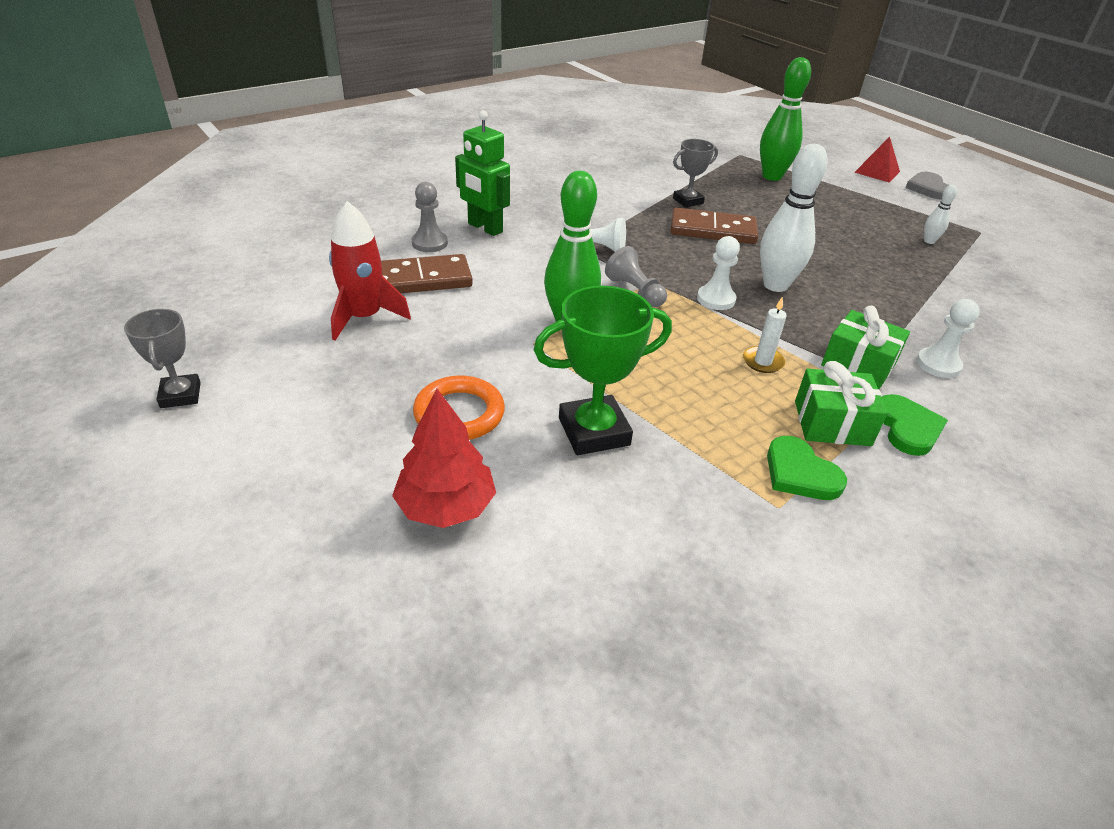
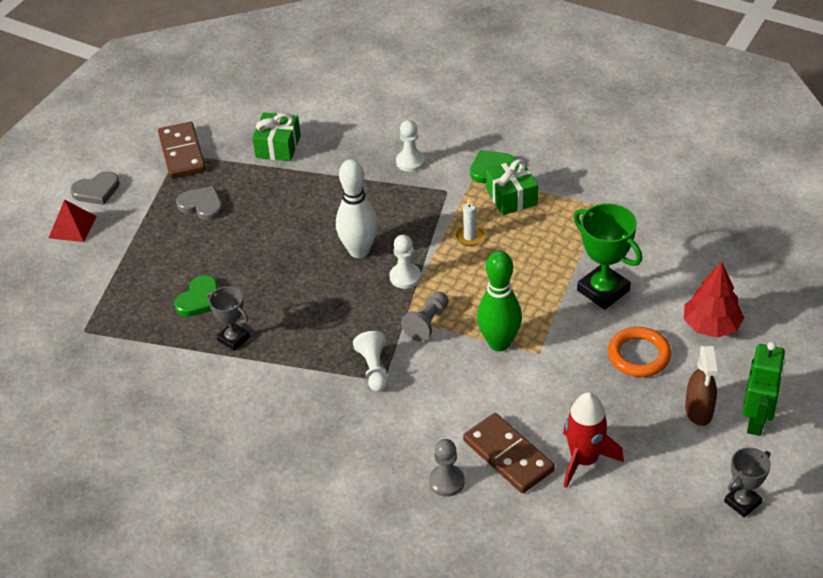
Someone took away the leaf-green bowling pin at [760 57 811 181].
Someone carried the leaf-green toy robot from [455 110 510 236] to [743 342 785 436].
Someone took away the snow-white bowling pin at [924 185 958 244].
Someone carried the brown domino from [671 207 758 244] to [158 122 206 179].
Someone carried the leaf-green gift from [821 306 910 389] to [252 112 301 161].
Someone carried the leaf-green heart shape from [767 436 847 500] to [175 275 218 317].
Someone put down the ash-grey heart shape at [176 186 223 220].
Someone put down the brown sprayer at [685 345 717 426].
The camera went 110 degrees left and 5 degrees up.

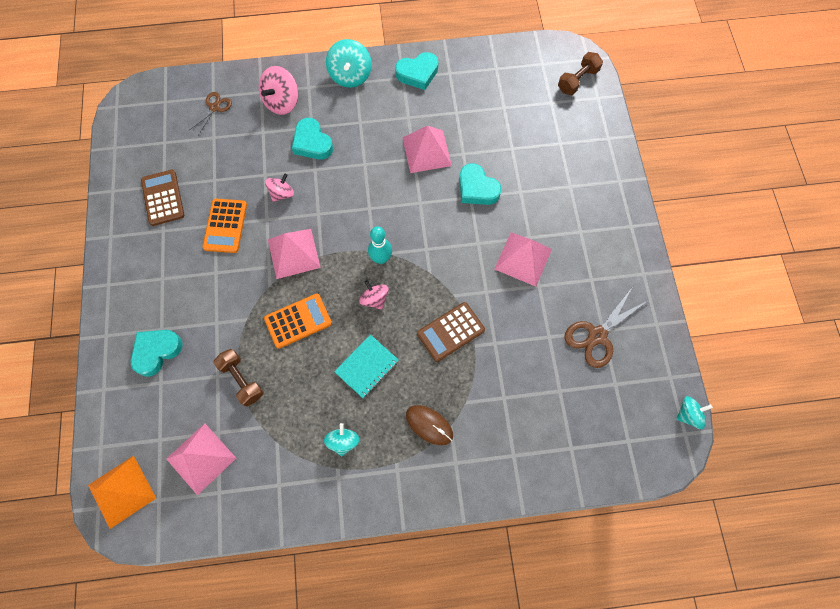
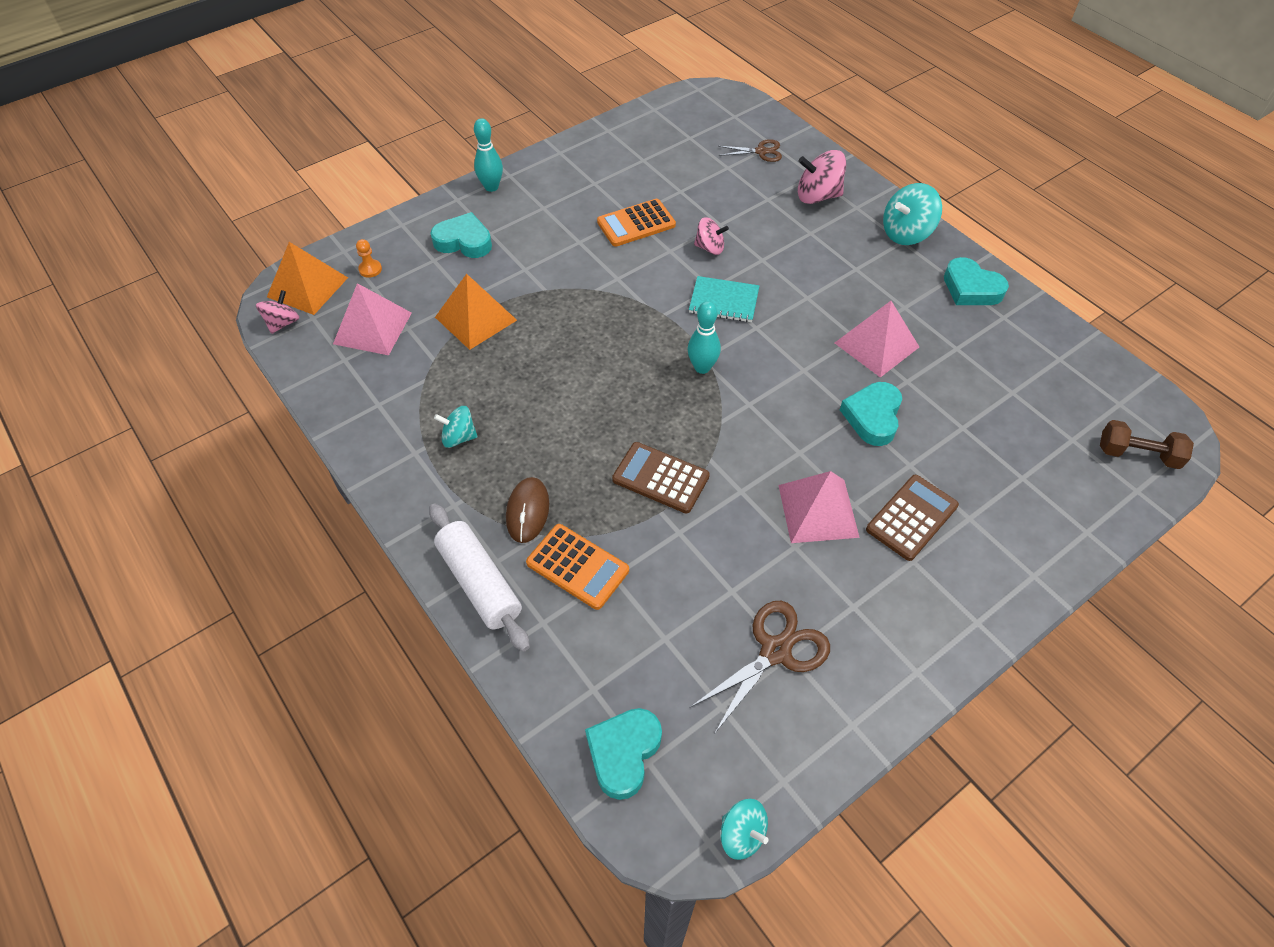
Someone carried the teal heart shape from [292 118 333 160] to [585 708 662 800].
Someone carried the brown pocket calculator from [141 170 184 226] to [866 475 959 561].
Someone took away the rose-pink pyramid shape at [268 229 321 279].
Someone carried the rose-pink whirligig from [359 280 389 310] to [256 290 299 334].
Someone rotated the brown pair of scissors at [564 288 647 368] by 120 degrees clockwise.
Someone carried the orange-coloured pocket calculator from [264 293 332 349] to [526 524 629 610].
Someone carried the teal notepad from [334 334 398 398] to [689 276 759 322].
Someone swapped the brown hand weight at [213 349 263 406] for the orange-coloured pyramid shape at [435 274 517 350].
Someone rotated the teal whirligig at [324 423 359 456] by 150 degrees counterclockwise.
Someone put down the teal bowling pin at [474 118 503 192].
Someone put down the orange-coloured game pawn at [356 239 382 278].
Someone put down the snow-white pastry roller at [429 504 530 652].
The camera went 60 degrees right and 15 degrees down.

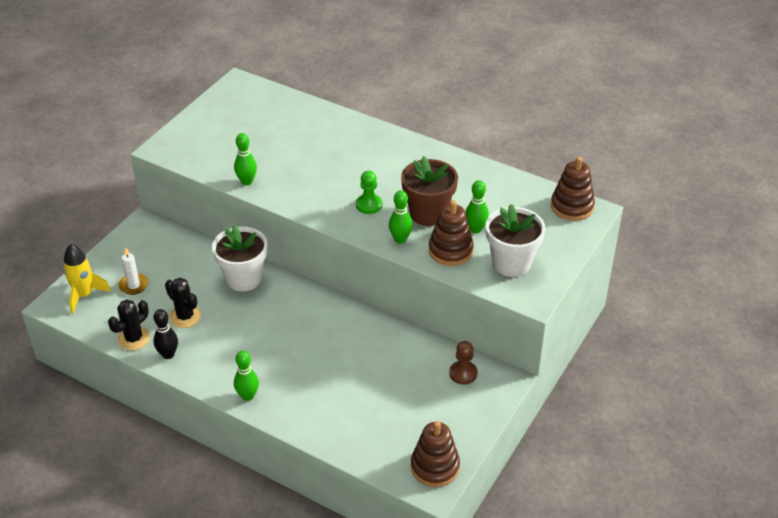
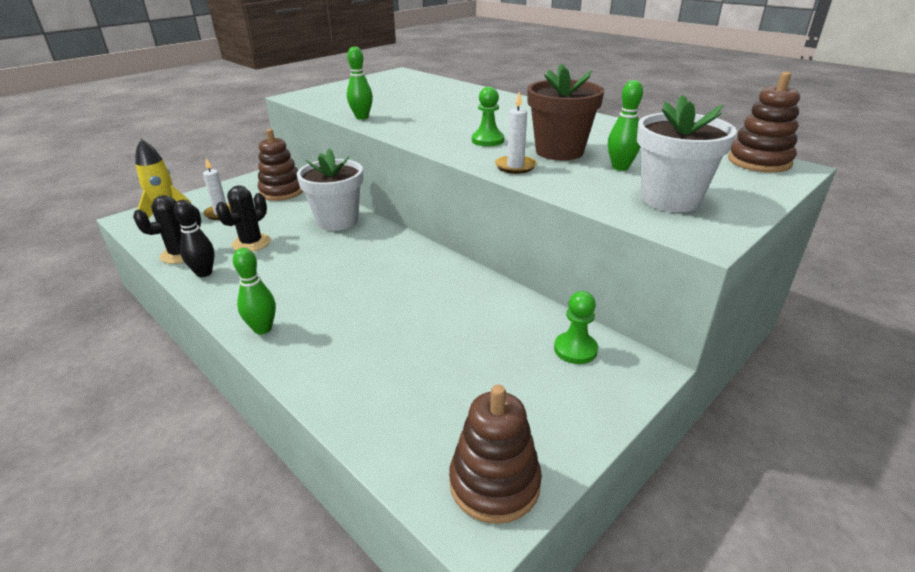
Someone swapped the leaf-green bowling pin at [389 190 413 244] for the snow-white wax candle at [495 92 537 174].
Someone carried the brown ring stacker from [429 200 474 266] to [258 129 303 201].
Someone rotated the ebony cactus at [165 278 201 328] by 60 degrees clockwise.
Someone repainted the brown game pawn at [449 341 477 385], which became the leaf-green game pawn at [554 291 598 364].
The camera went 15 degrees right and 10 degrees down.

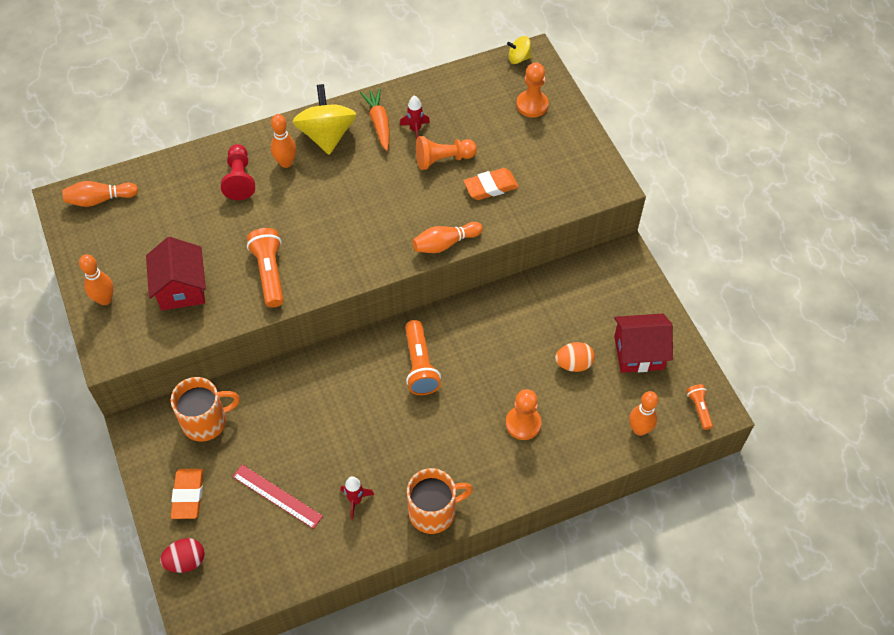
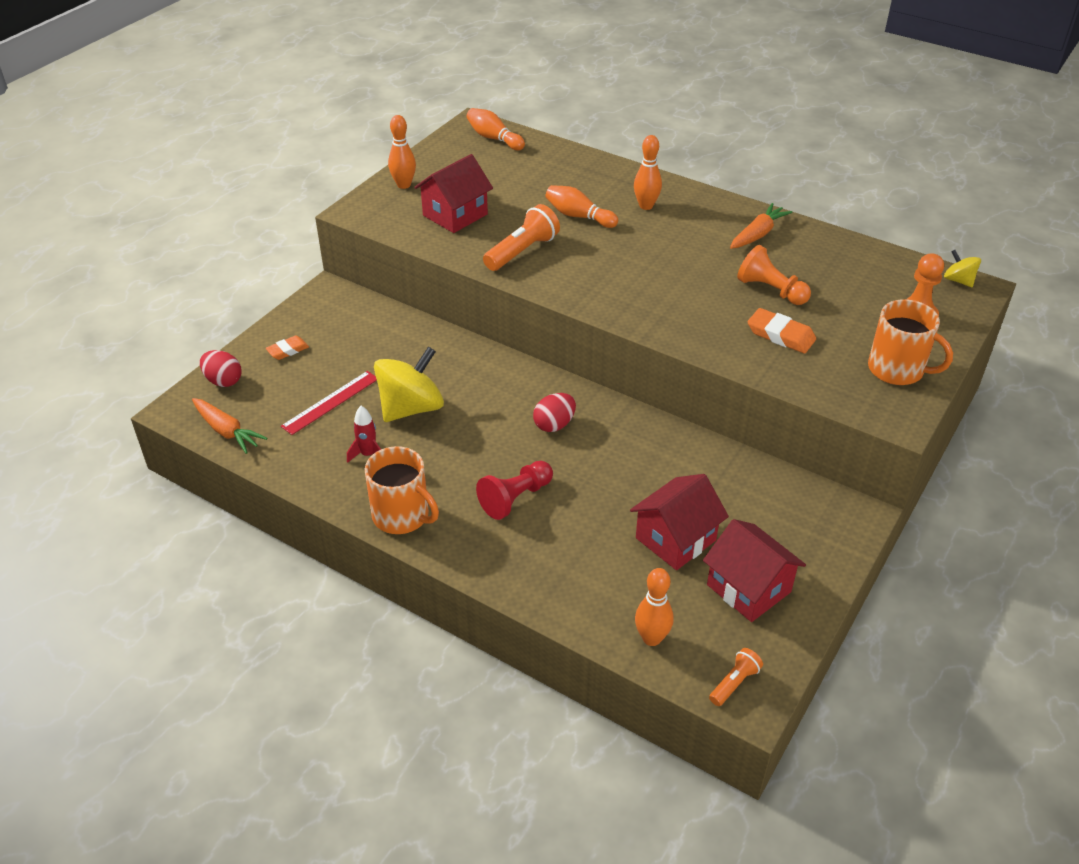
Someone carried the bright yellow whirligig from [293 84 357 155] to [374 347 444 422].
Someone took away the crimson toy rocket at [400 95 430 140].
Someone carried the crimson game pawn from [221 144 255 200] to [476 461 553 520].
Someone carried the orange-coloured bowling pin from [412 222 483 253] to [545 185 618 228].
Someone swapped the orange-coloured torch at [405 320 441 395] for the crimson egg at [533 393 576 432].
Someone swapped the orange-coloured egg at [555 342 595 372] for the crimson toy house at [630 474 729 570].
Someone carried the orange-coloured coffee mug from [171 377 240 442] to [868 299 953 385].
Someone took away the orange-coloured game pawn at [506 389 541 440].
Someone rotated the crimson ruler at [232 464 323 529] by 45 degrees clockwise.
Someone scaled the orange-coloured pencil eraser at [171 469 203 519] by 0.66.
Someone put down the orange-coloured carrot at [192 398 267 454].
The camera went 55 degrees right and 15 degrees down.

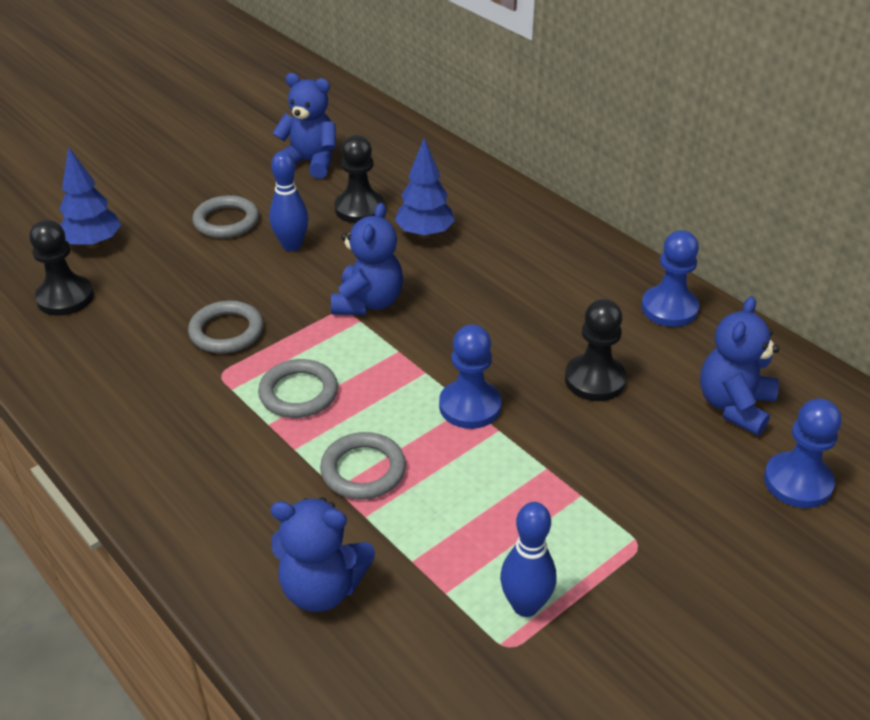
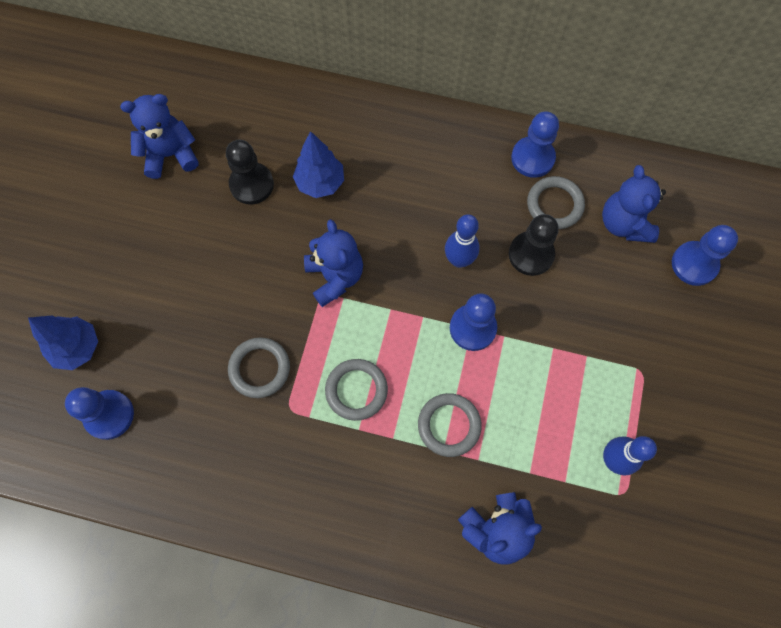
Someone carried the royal blue bowling pin from [269 151 309 251] to [445 214 479 268].
Someone carried the ash-grey hoop from [192 195 259 238] to [527 176 585 229].
Someone repainted the ebony game pawn at [30 220 94 316], which became the royal blue game pawn at [65 387 134 440].
The camera went 35 degrees left and 30 degrees up.

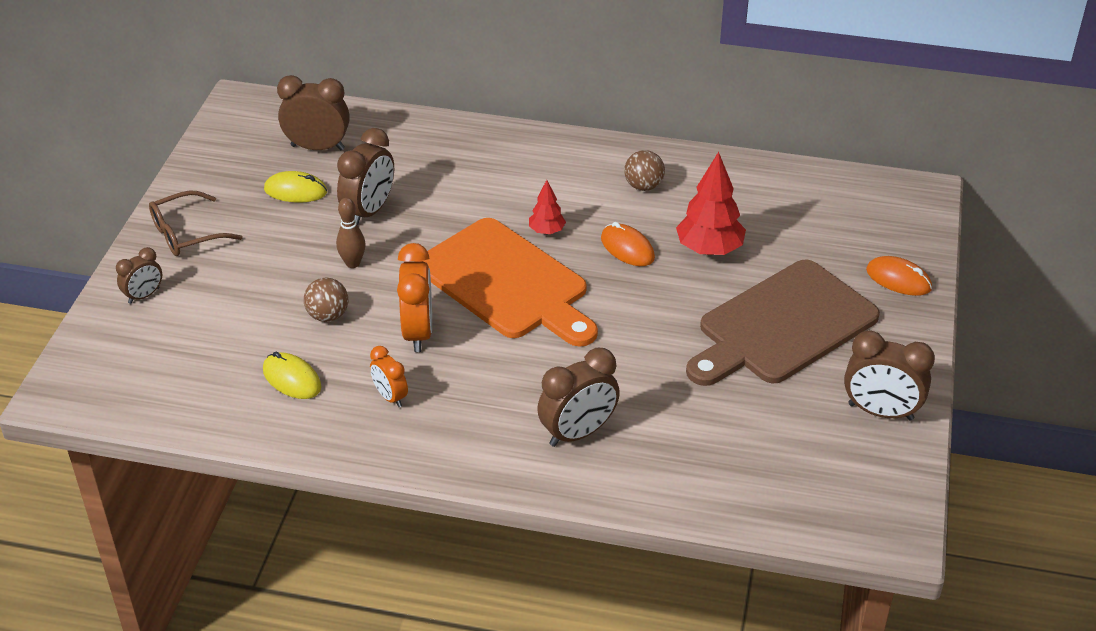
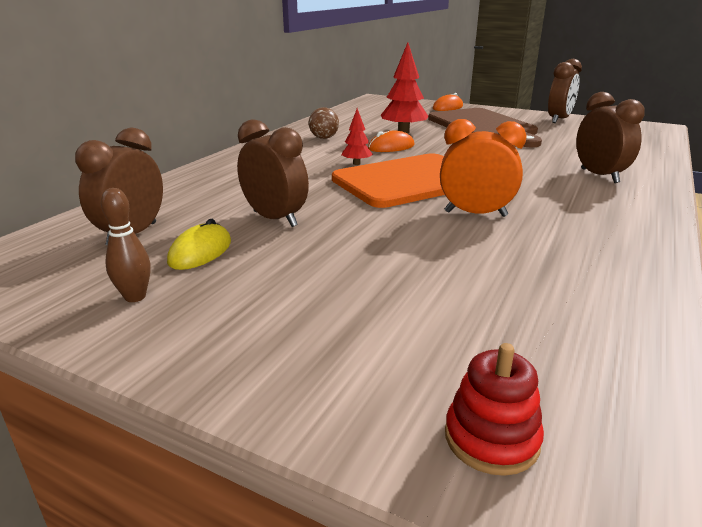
Someone took away the brown spectacles at [149 190 243 256].
Someone carried the brown bowling pin from [336 198 366 268] to [101 188 151 302].
Someone took away the brown bedside clock at [116 247 162 304].
Someone took away the brown play ball at [304 278 348 322].
Someone took away the orange-coloured bedside clock at [370 346 408 407].
Someone took away the bright yellow mouse at [263 352 321 399].
Someone put down the crimson ring stacker at [445 343 544 476].
The camera went 75 degrees left and 15 degrees down.

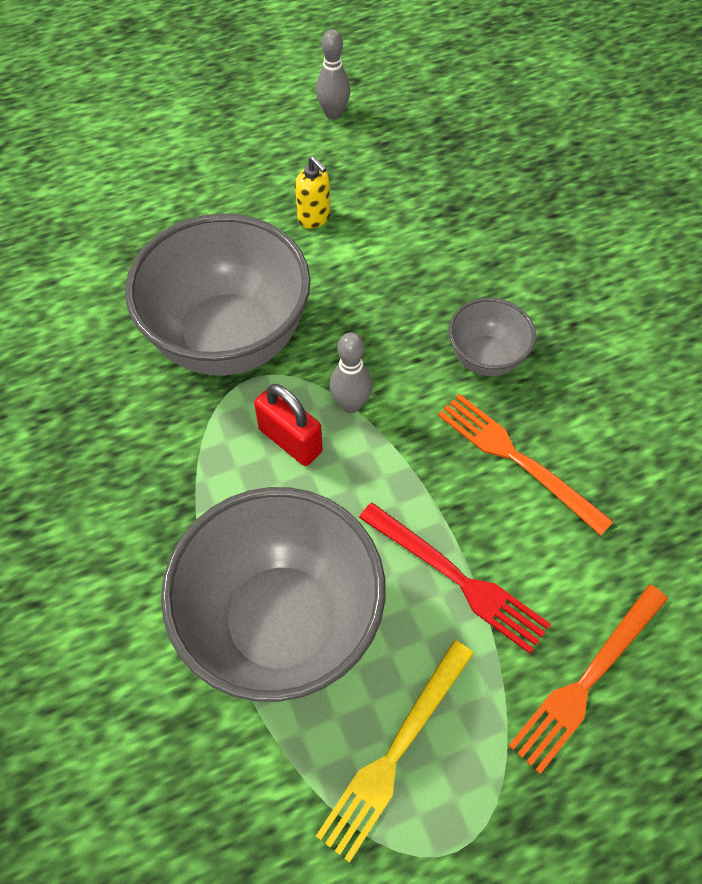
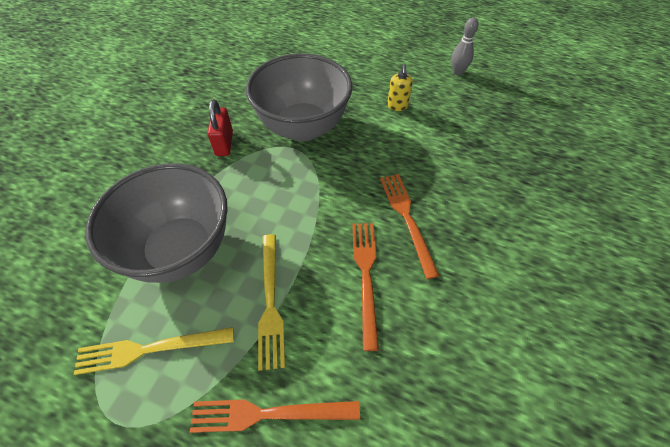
Someone swapped the ash-grey serving bowl at [449 298 536 376] for the orange-coloured table fork at [380 174 440 279].
Someone took away the ash-grey bowling pin at [329 332 373 413].
Someone carried the crimson lock from [254 384 323 466] to [208 99 233 156].
Someone repainted the crimson table fork at [359 502 551 653], which became the bright yellow table fork at [258 234 285 371].
The camera went 45 degrees right and 5 degrees down.

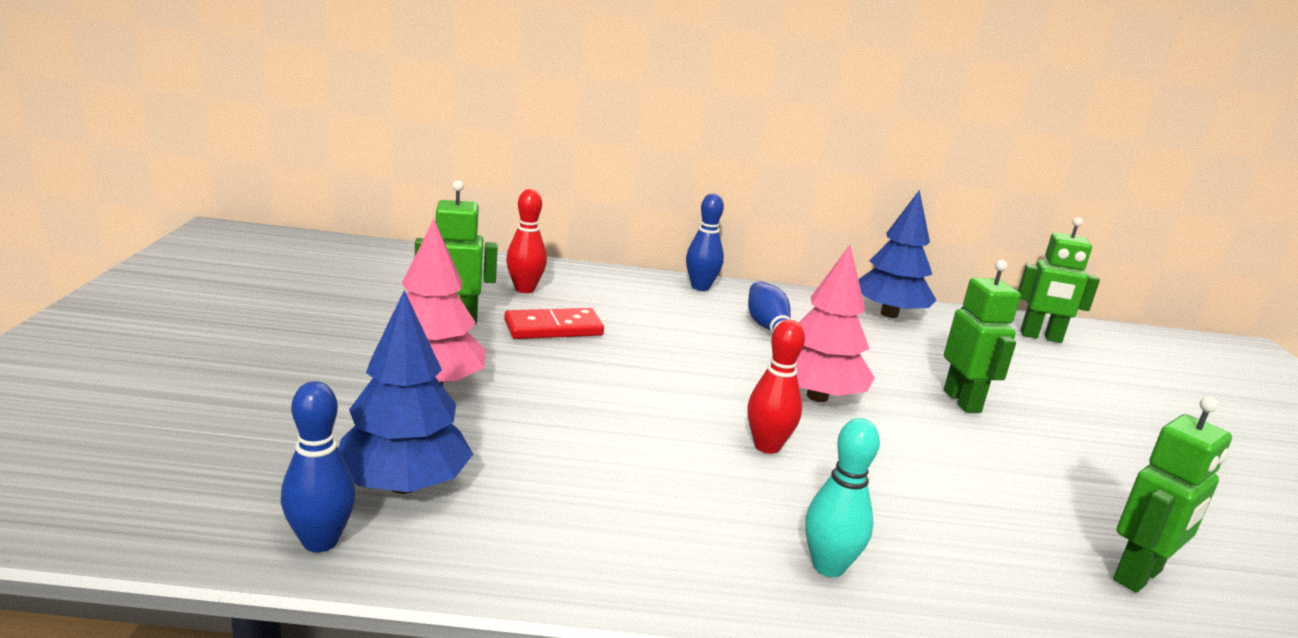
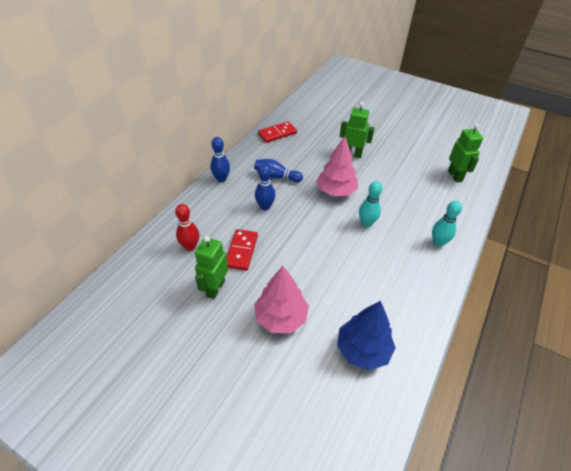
Someone swapped the royal blue fir tree at [858 190 936 318] for the crimson domino at [258 121 297 143].
Someone took away the leaf-green toy robot at [1018 217 1100 343].
Someone repainted the crimson bowling pin at [747 320 805 454], which became the teal bowling pin at [359 181 382 227].
Someone carried the royal blue bowling pin from [281 381 356 552] to [255 164 275 210].
The camera went 60 degrees left and 25 degrees up.

